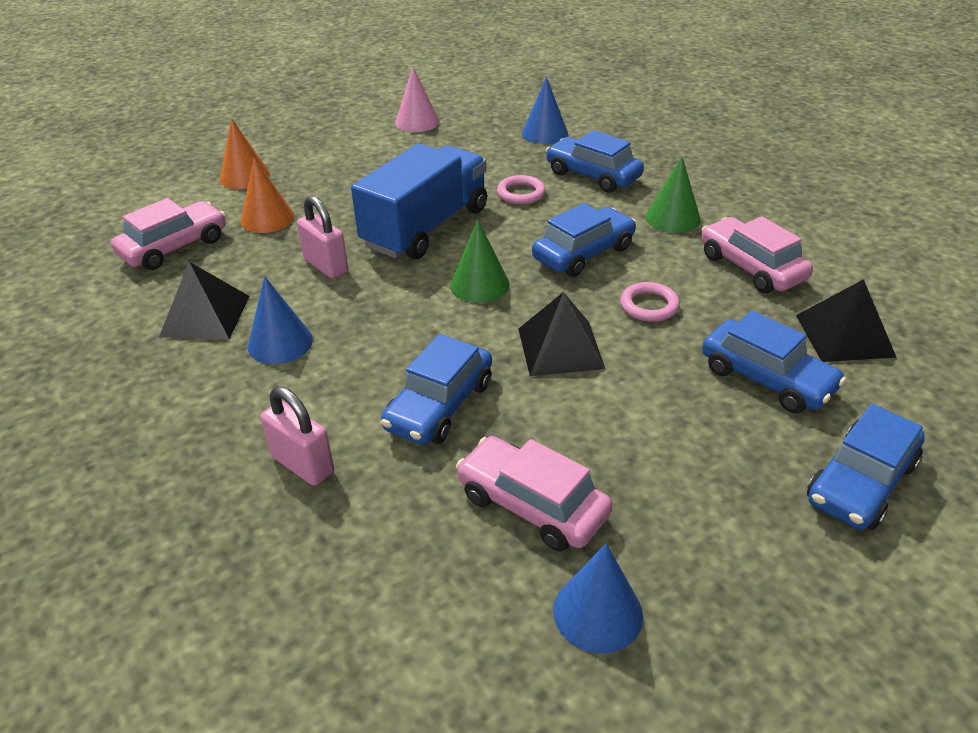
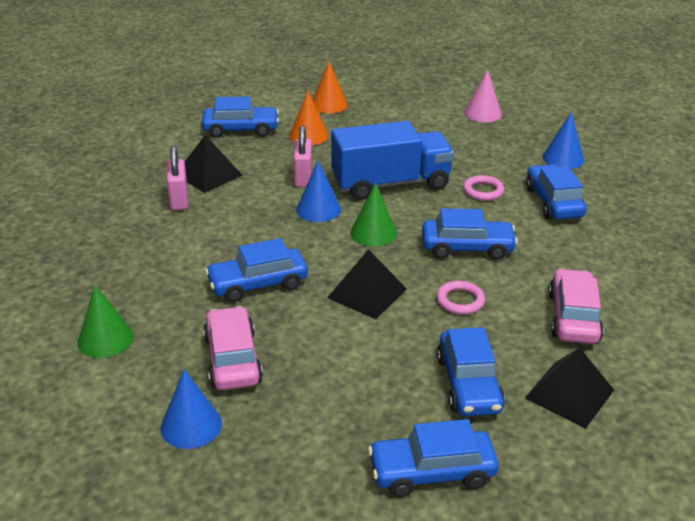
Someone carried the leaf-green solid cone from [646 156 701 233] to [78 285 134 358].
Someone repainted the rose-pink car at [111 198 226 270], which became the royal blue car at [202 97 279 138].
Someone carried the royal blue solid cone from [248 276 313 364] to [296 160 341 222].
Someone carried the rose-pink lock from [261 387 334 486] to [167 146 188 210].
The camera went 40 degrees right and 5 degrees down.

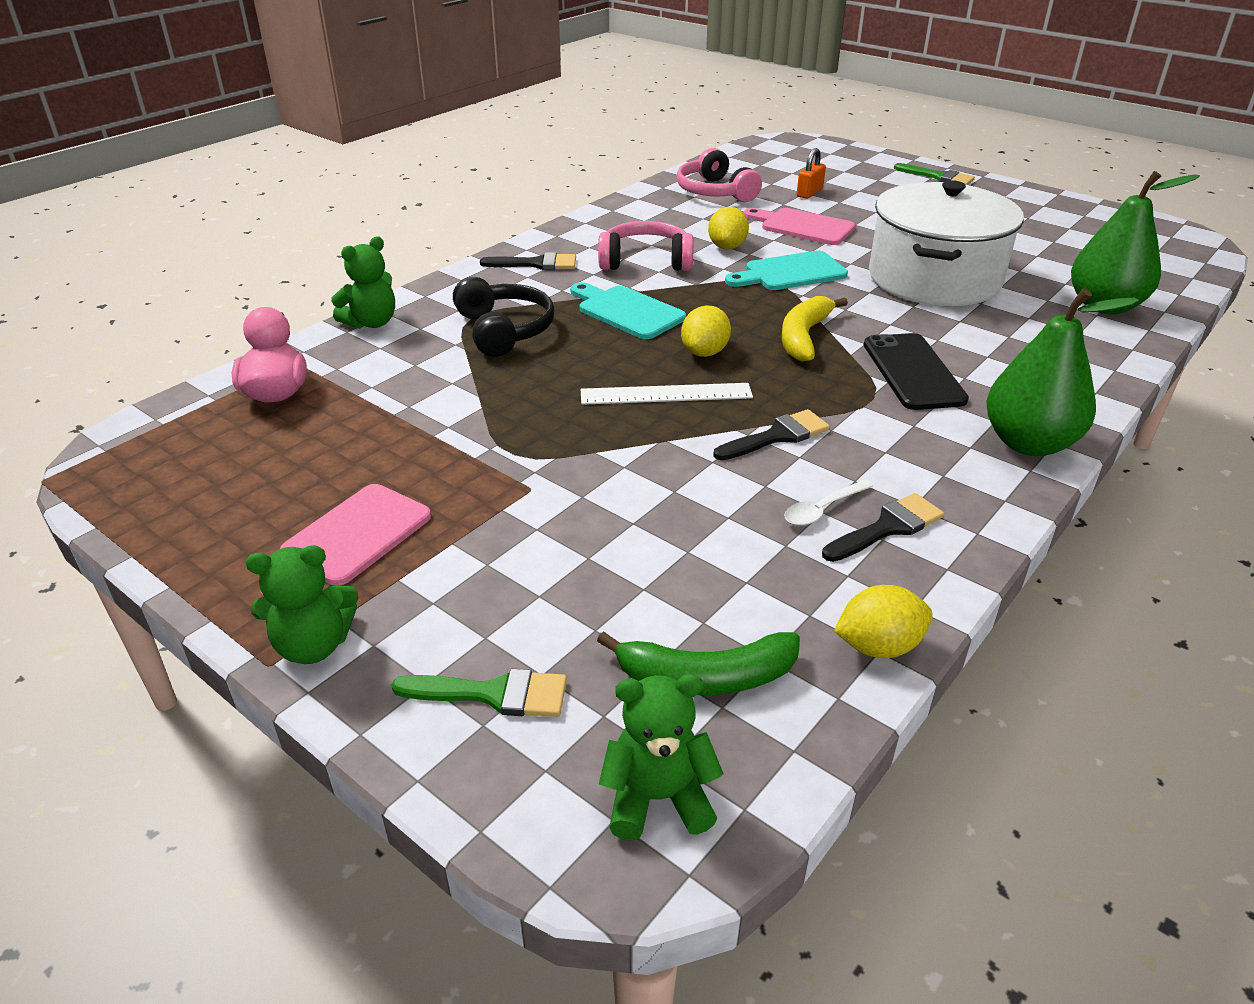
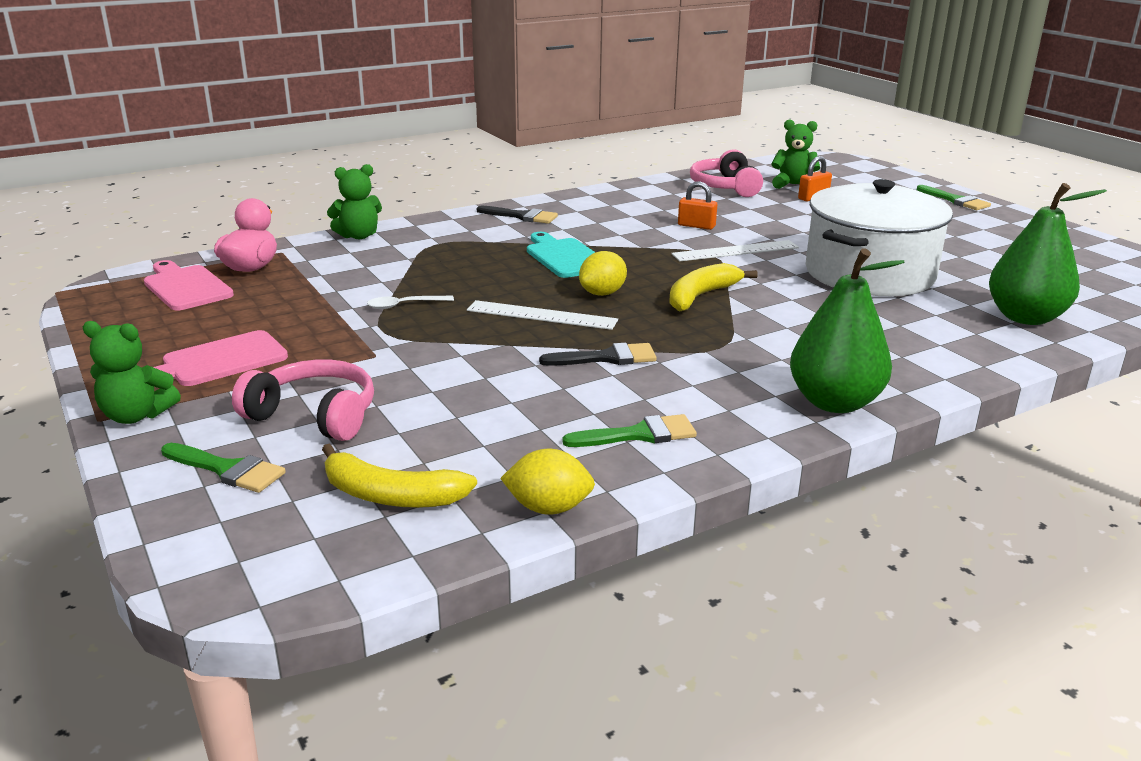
Someone swapped the bright yellow lemon at [708 207 749 250] for the orange-coloured lock at [678 181 717 230].
Someone carried the rose-pink cutting board from [744 208 855 245] to [144 260 234 310].
Someone carried the rose-pink headphones from [598 221 694 271] to [232 359 374 441].
Someone swapped the teal cutting board at [725 250 848 290] for the snow-white ruler at [671 240 799 261].
Someone took away the ebony headphones at [453 277 555 357].
Someone took away the ebony smartphone at [864 333 969 410].
Someone carried the snow-white spoon from [784 479 873 526] to [367 296 454 309].
Someone repainted the ebony paintbrush at [822 493 944 562], which became the leaf-green paintbrush at [562 414 697 447].
Someone repainted the leaf-green banana at [597 631 800 695], which became the bright yellow banana at [322 444 477 508].
Someone carried the leaf-green stuffed bear from [599 674 724 841] to [771 119 820 189].
The camera went 20 degrees right and 10 degrees down.

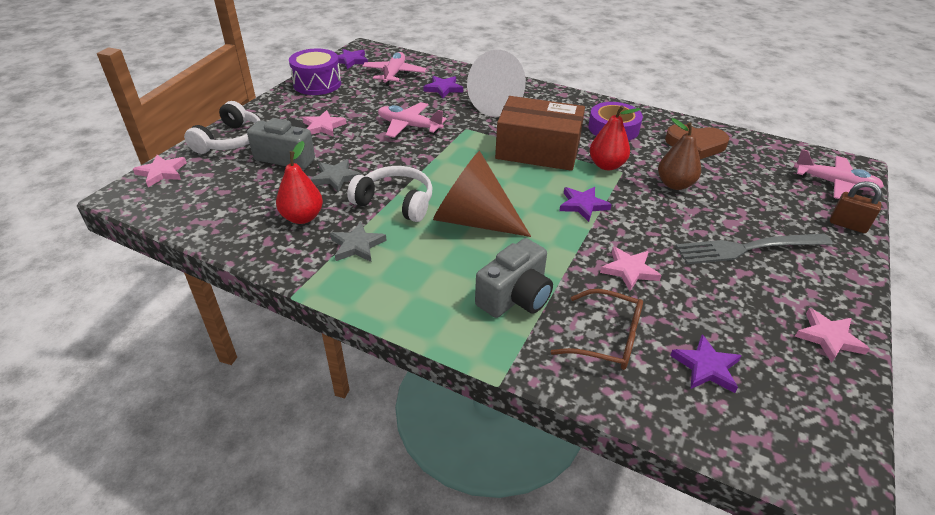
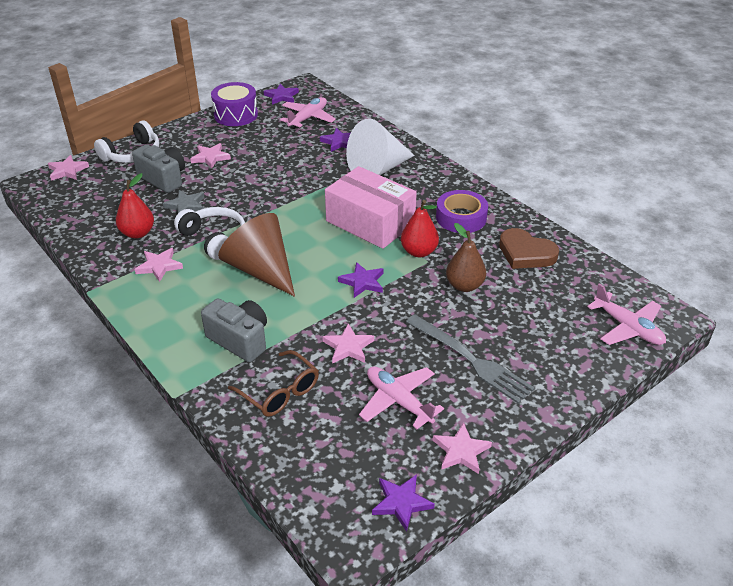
Someone repainted the brown parcel at [495 96 585 171], which became the rose-pink parcel at [325 166 417 249].
Someone carried the rose-pink plane from [378 102 447 138] to [359 367 444 429].
Someone took away the brown lock at [830 181 882 233].
Someone repainted the ash-grey star shape at [330 222 387 262], which became the rose-pink star shape at [134 248 183 282].
Someone rotated the ash-grey table fork at [675 233 833 264] by 150 degrees counterclockwise.
Someone rotated the ash-grey camera at [475 238 553 318] by 120 degrees counterclockwise.
Someone carried the violet star shape from [670 334 742 393] to [372 474 435 532].
The camera went 25 degrees right and 0 degrees up.

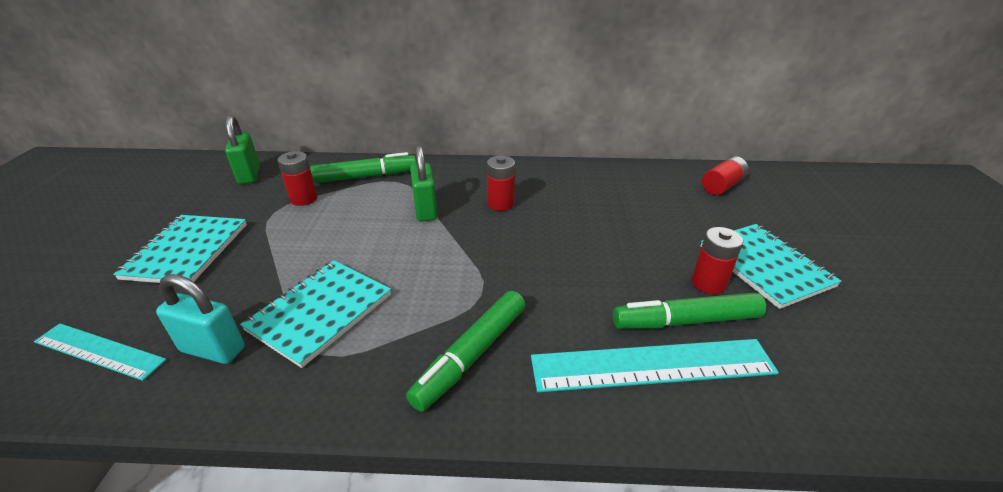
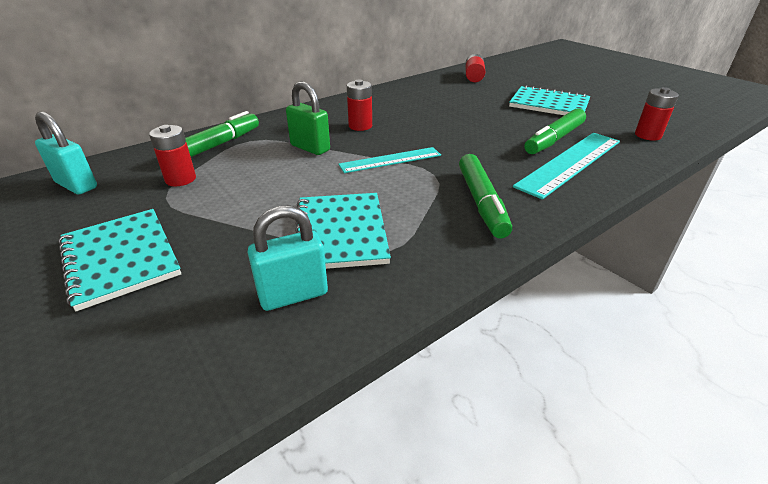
Someone repainted the leaf-green lock at [225 115 260 184], which became the teal lock at [35 112 97 194].
Someone carried the crimson power cell from [692 227 743 295] to [635 87 679 141].
Someone carried the teal ruler from [34 323 167 381] to [338 147 441 173].
The camera went 40 degrees left and 0 degrees up.

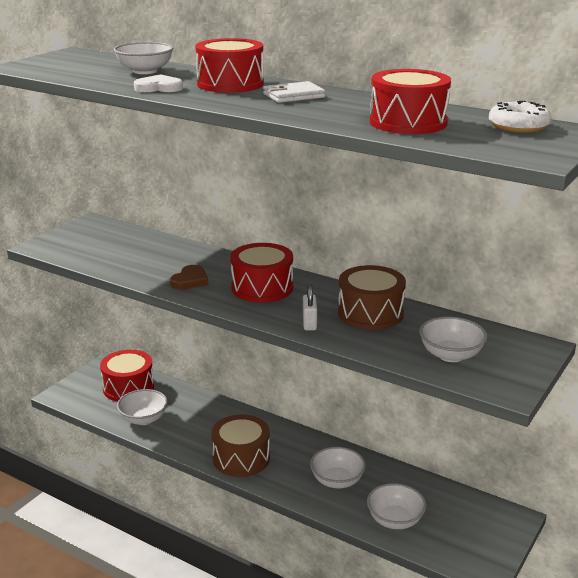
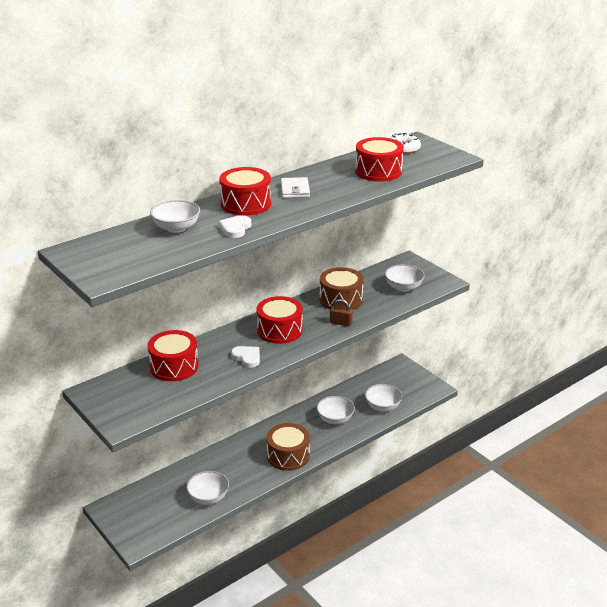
Someone repainted the brown heart shape at [170 265 208 290], which became the snow-white heart shape at [231 346 260 368].
Someone repainted the snow-white lock at [303 285 317 331], which became the brown lock at [330 299 353 327].
Someone carried the crimson drum from [100 350 154 402] to [147 330 199 381].
The camera went 70 degrees left and 5 degrees up.

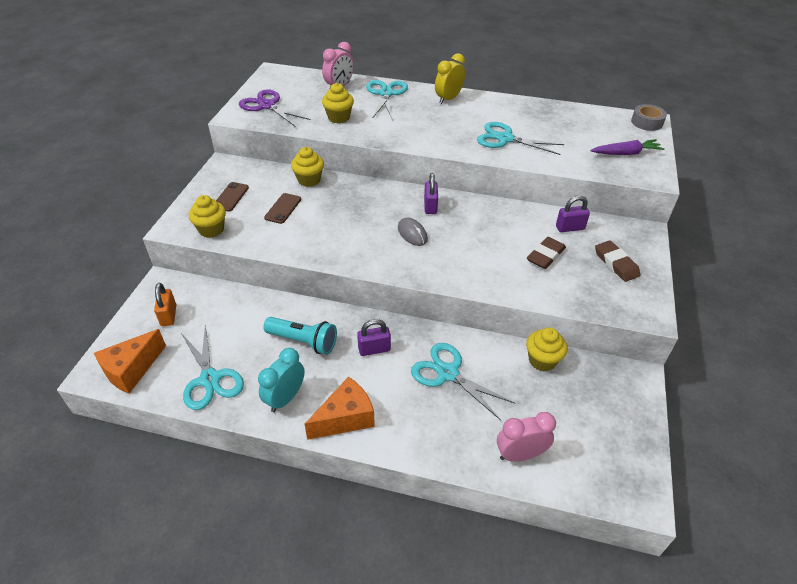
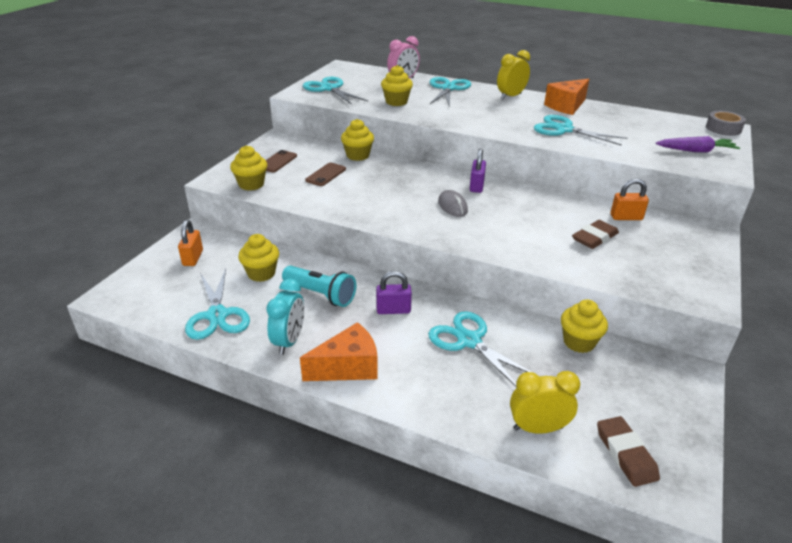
Someone repainted the violet pair of scissors at [239 89 310 126], which became the teal pair of scissors at [303 77 368 105].
Someone repainted the violet lock at [556 196 590 232], which became the orange-coloured lock at [611 178 649 220].
Someone carried the brown pencil eraser from [595 240 640 282] to [597 416 660 487].
Someone carried the orange-coloured cheese wedge from [94 329 166 394] to [544 79 589 115].
Someone rotated the teal bedside clock at [258 348 305 412] by 150 degrees clockwise.
Someone repainted the rose-pink bedside clock at [497 412 556 462], which became the bright yellow bedside clock at [510 371 580 434].
Someone put down the bright yellow fairy cake at [238 234 279 282].
The camera went 10 degrees right and 10 degrees down.

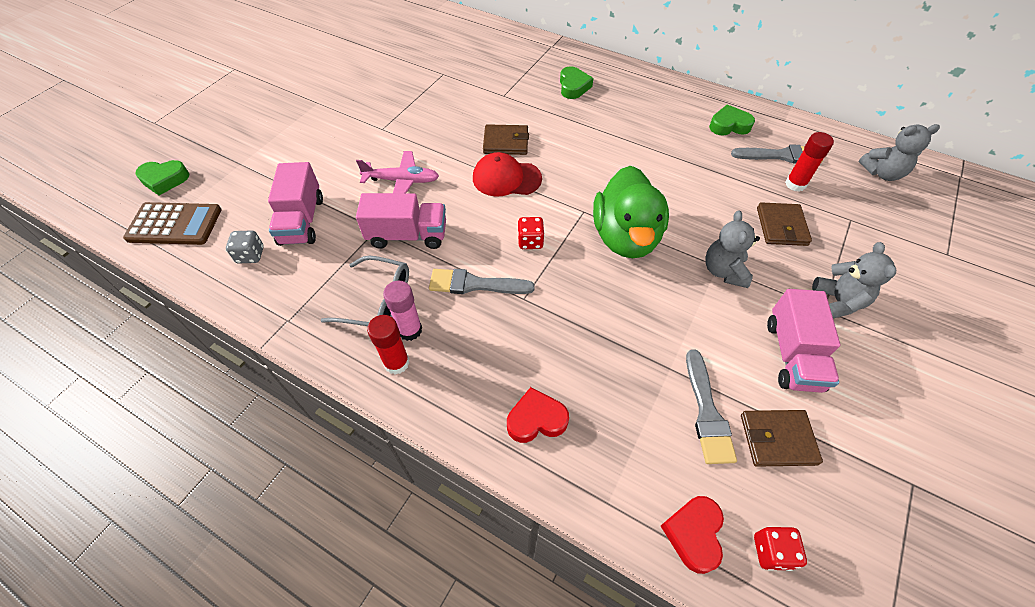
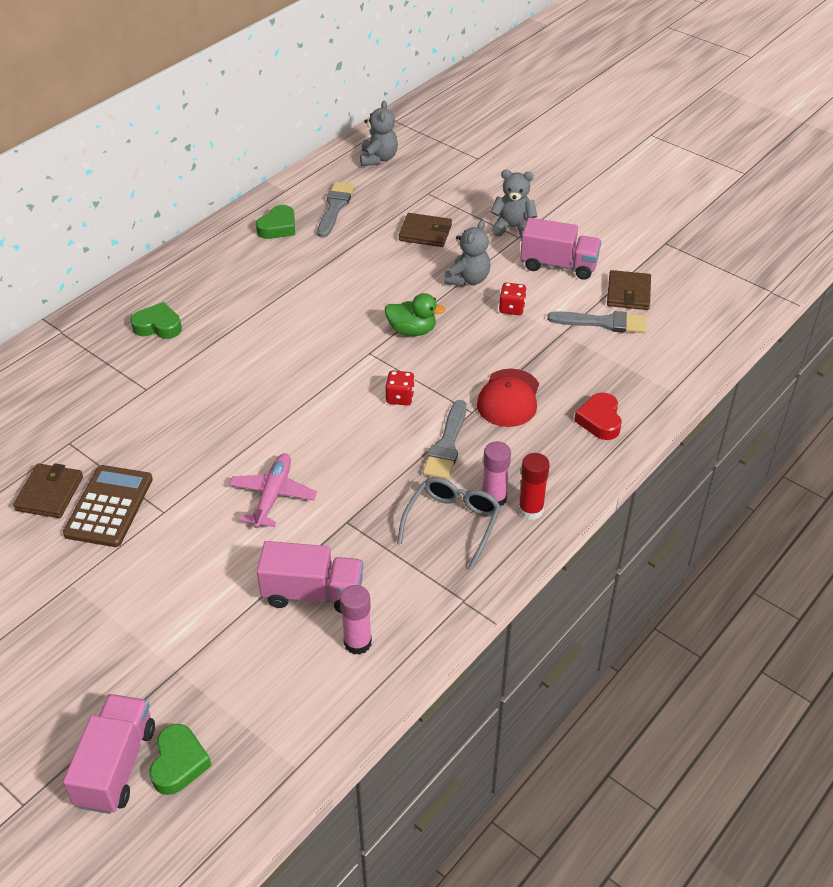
Someone rotated the leaf-green heart shape at [709 105 755 136] by 150 degrees counterclockwise.
Someone carried the brown wallet from [483 124 529 155] to [13 463 83 518].
Someone took away the crimson glue at [785 132 834 192].
Someone carried the crimson peaked cap from [473 152 542 196] to [477 369 539 427].
Someone scaled the leaf-green toy duck at [593 165 669 258] by 0.54.
Someone carried the rose-pink lorry from [356 193 446 249] to [63 694 155 814].
Someone carried the brown pocket calculator from [123 202 222 245] to [63 465 153 547].
Someone rotated the ash-grey stuffed bear at [705 211 760 288] by 75 degrees counterclockwise.
Someone swapped the ash-grey dice at [226 230 264 264] for the rose-pink glue at [340 585 372 655].
Someone took away the crimson heart shape at [661 496 724 574].
Someone carried the crimson dice from [754 526 807 571] to [499 282 527 315].
The camera went 80 degrees left and 10 degrees down.

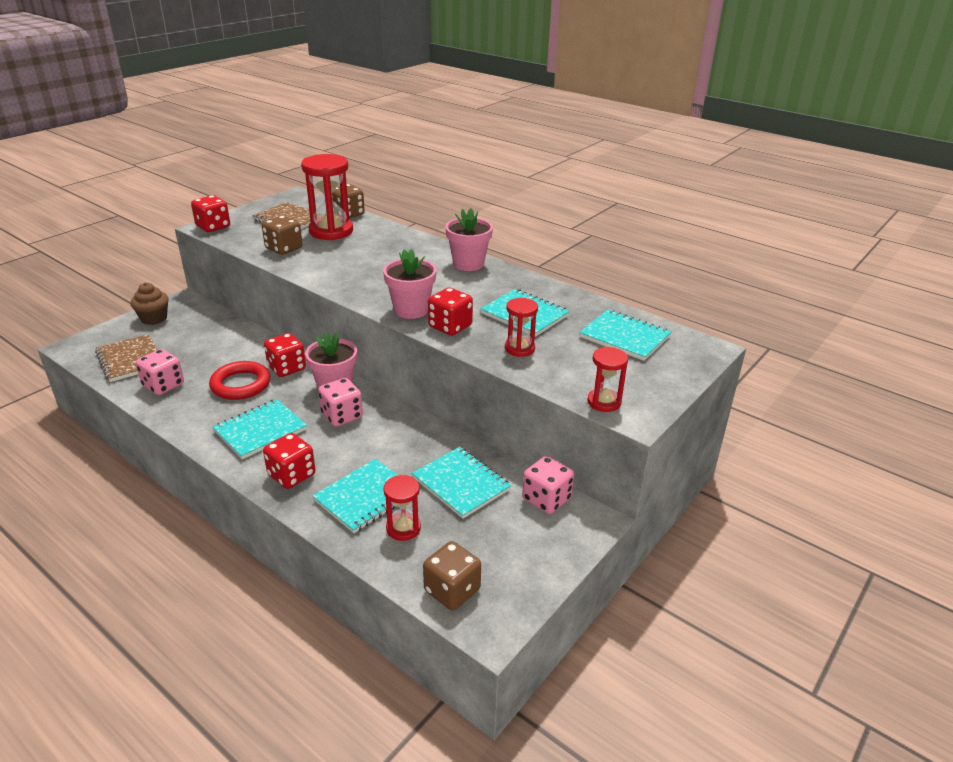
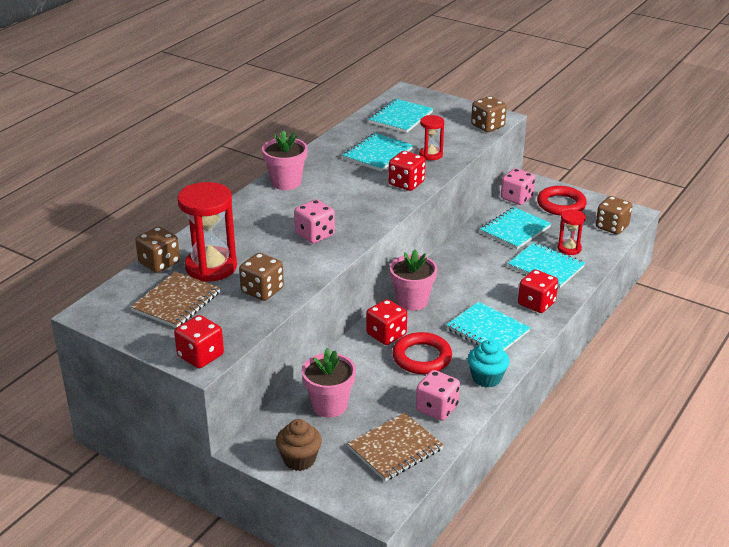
Someone carried the rose-pink flower pot from [383 249 436 319] to [302 348 356 418].
Someone swapped the crimson hourglass at [587 347 628 412] for the brown dice at [471 96 507 132].
Someone carried the rose-pink dice from [318 378 363 427] to [294 199 335 243].
Someone put down the crimson hoop at [537 186 587 215].
Someone put down the teal fairy cake at [467 340 509 388].
The camera went 95 degrees left and 0 degrees up.

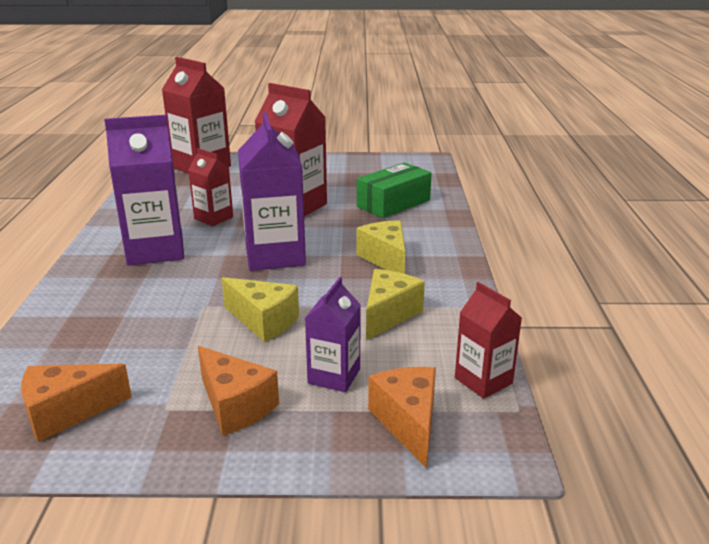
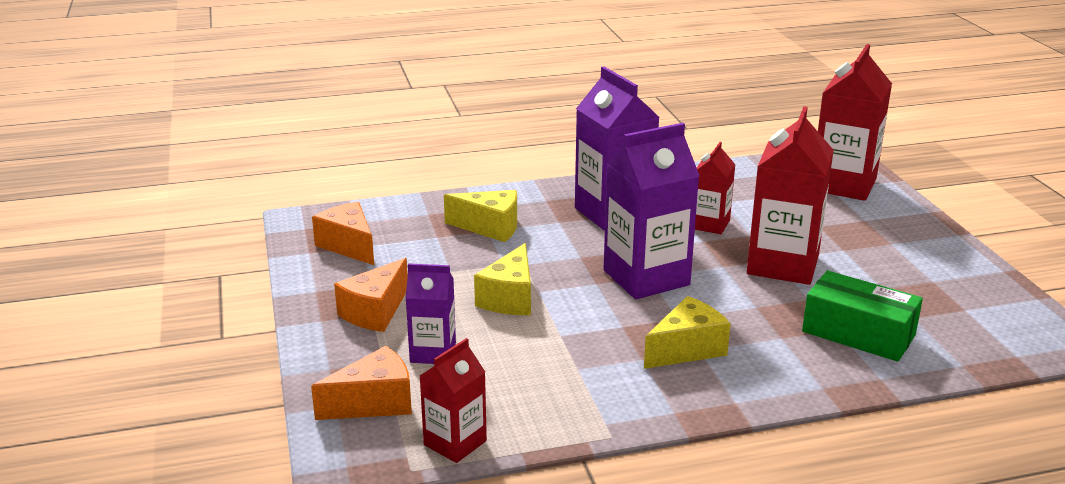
Someone carried the bright yellow cheese wedge from [366 269 425 340] to [444 190 517 242].
The camera went 75 degrees right and 0 degrees up.

